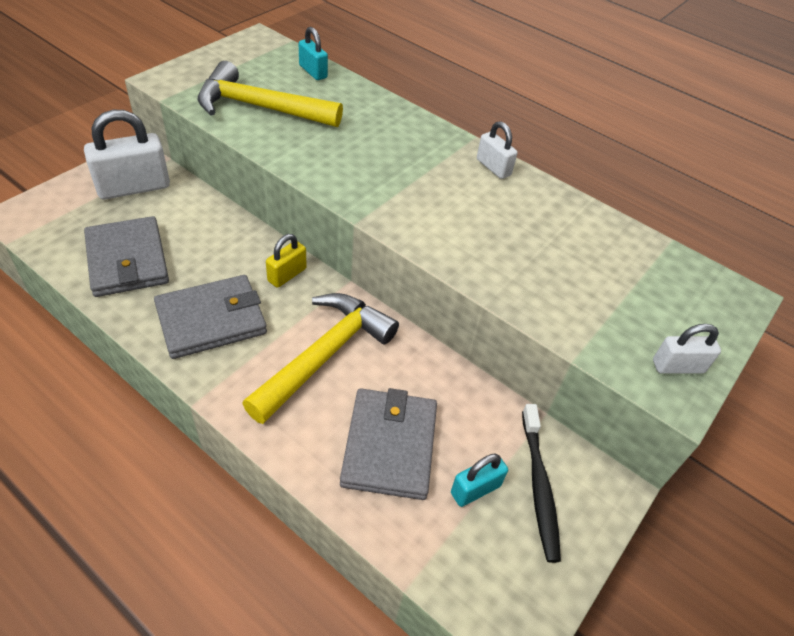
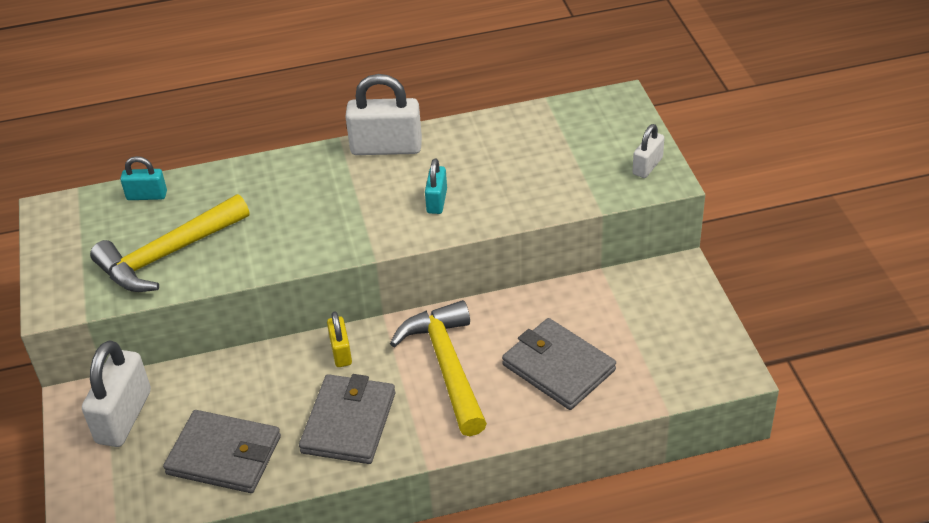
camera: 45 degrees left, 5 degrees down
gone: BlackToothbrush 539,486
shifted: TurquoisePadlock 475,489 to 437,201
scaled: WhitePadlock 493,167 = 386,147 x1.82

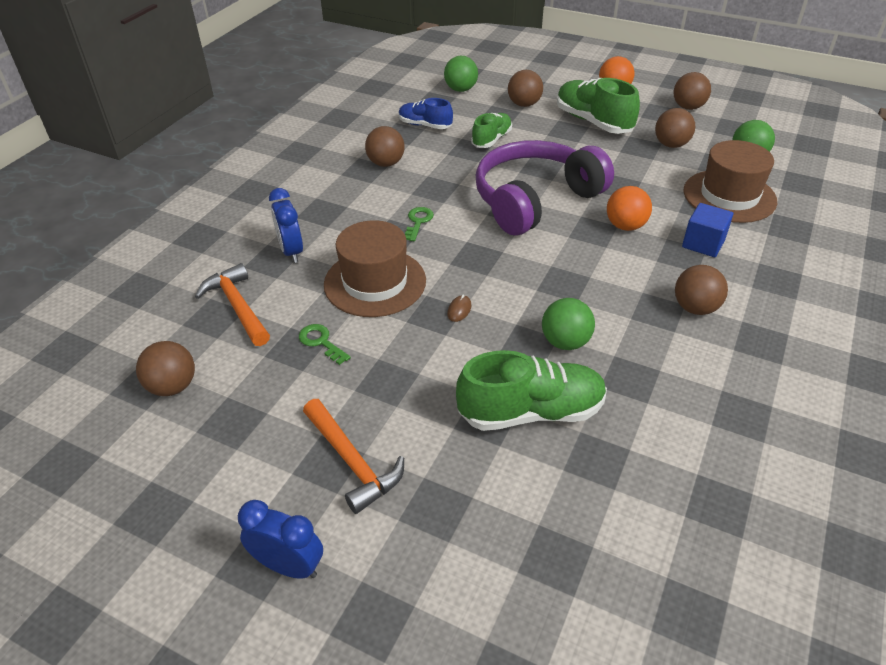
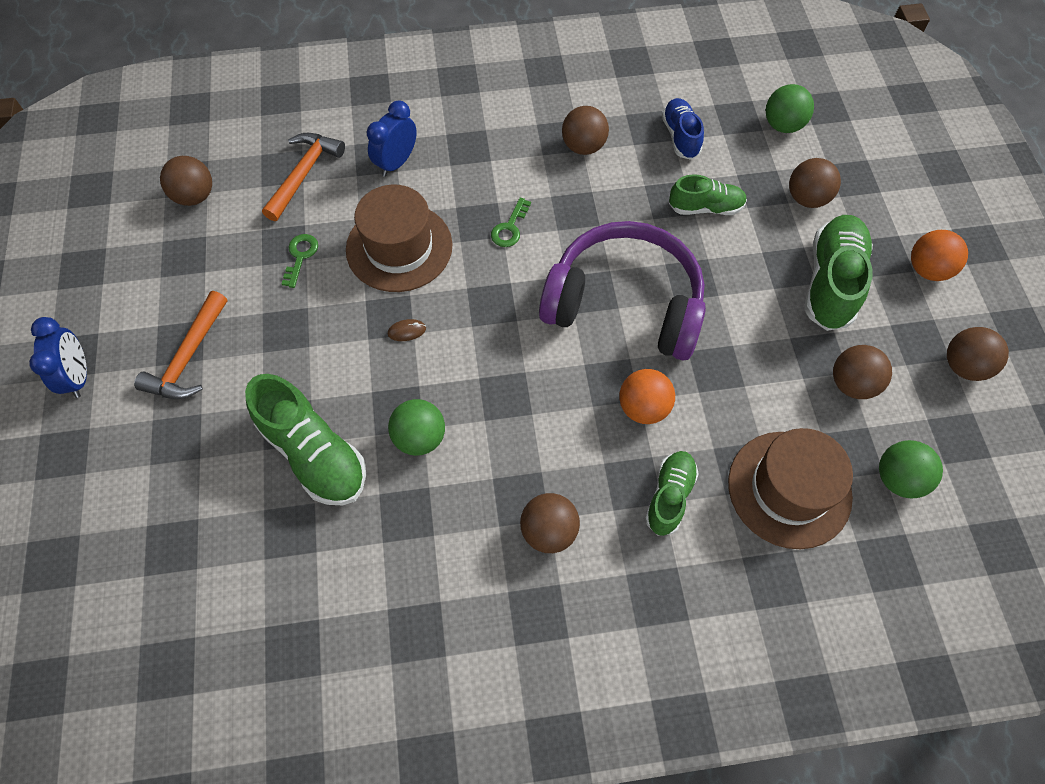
camera: 55 degrees right, 20 degrees up
swapped: BlueCube 703,243 to GreenShoe 669,496
rotated: GreenKey 418,222 = 510,228 135 degrees clockwise

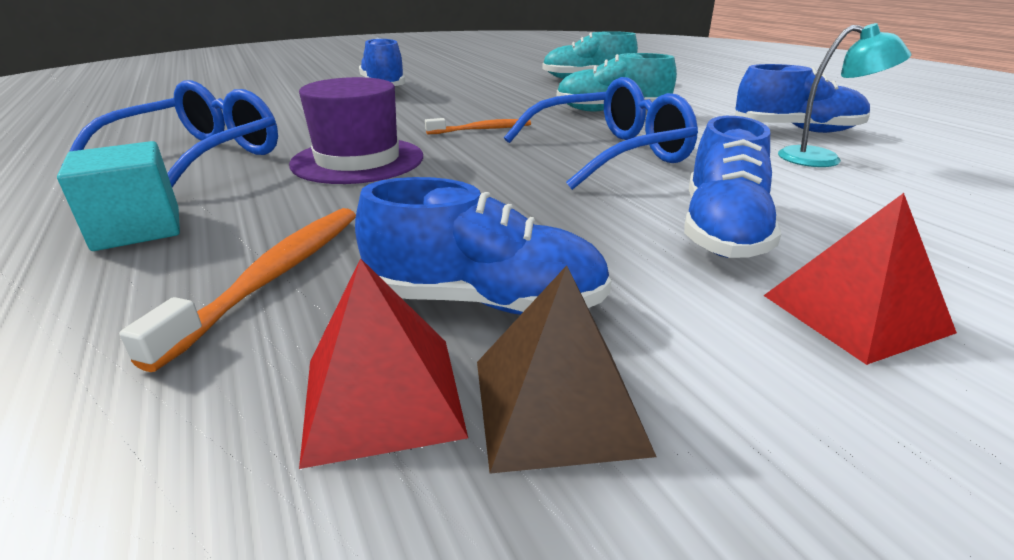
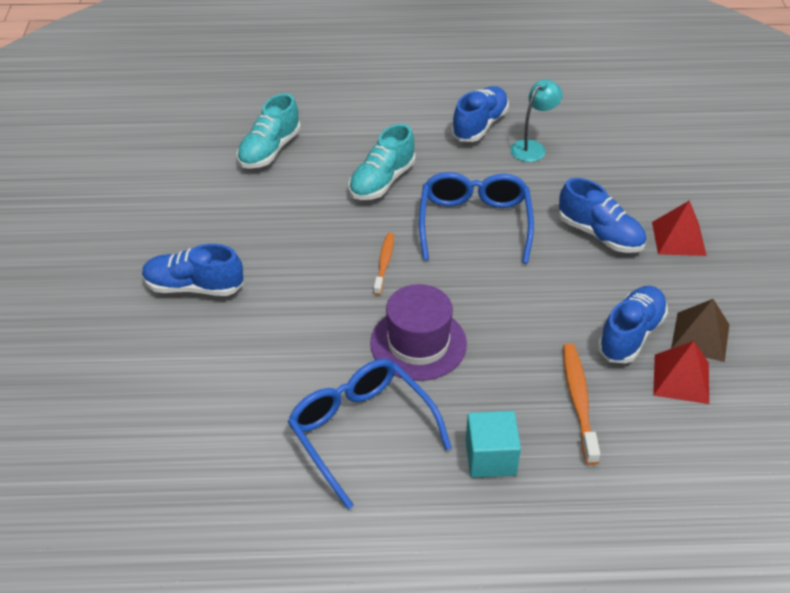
camera: 65 degrees left, 15 degrees up
rotated: OrangeToothbrush 273,277 = 578,401 45 degrees clockwise

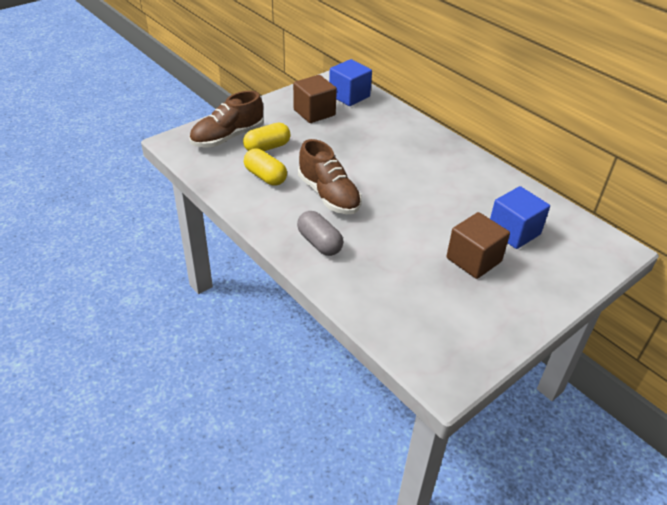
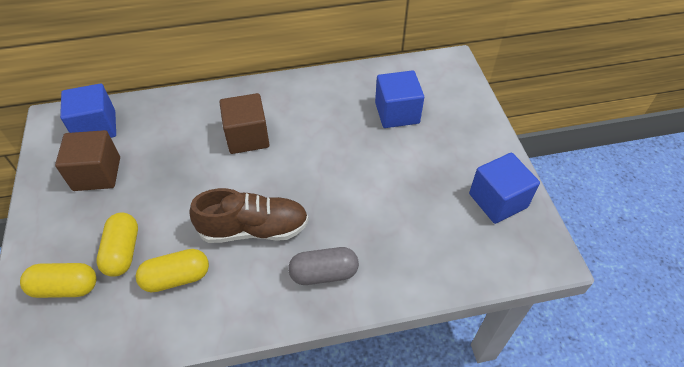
camera: 60 degrees left, 10 degrees up
new: BlueCube 498,200
shifted: BrownCube 473,260 to 247,137
swapped: BrownShoe 227,137 to YellowCapsule 65,287

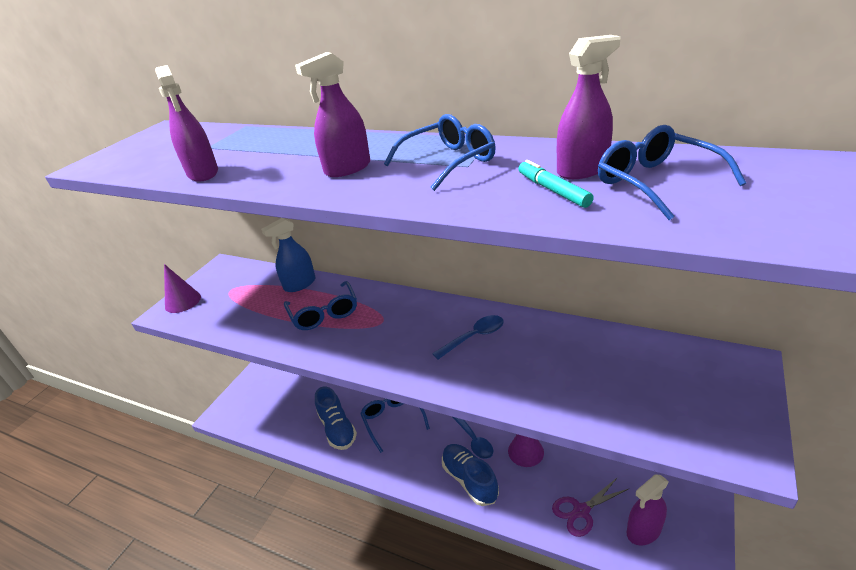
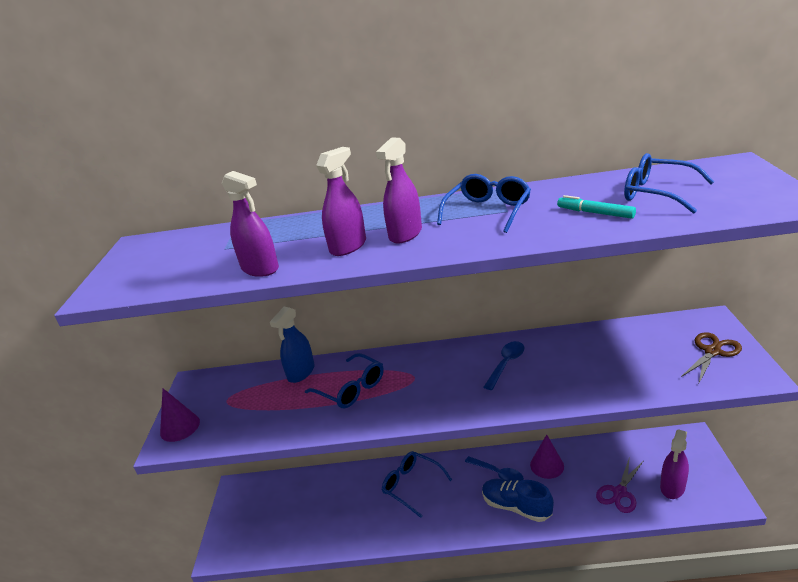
camera: 25 degrees left, 5 degrees down
gone: BlueShoe 337,429
new: BrownScissors 712,351
shifted: PurpleSprayBottle 582,170 to 348,246

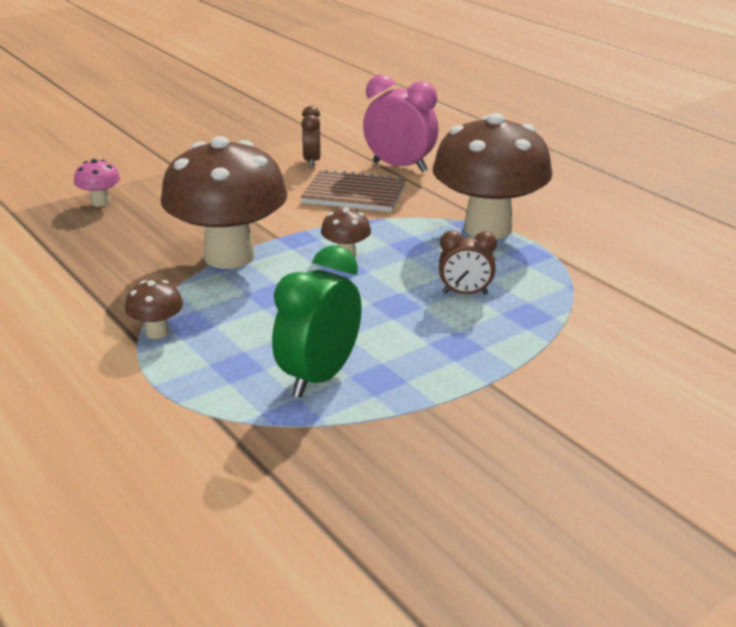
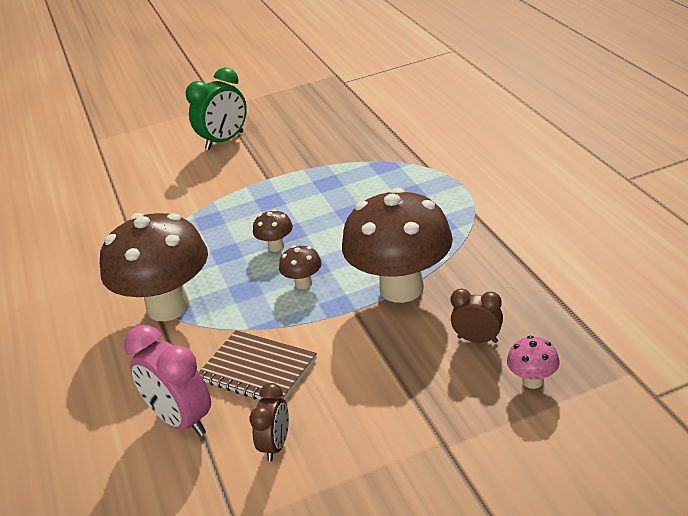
camera: 160 degrees left, 5 degrees up
shifted: BrownMushroom 157,332 to 276,246; GreenClock 319,377 to 225,141; BrownClock 465,293 to 477,339

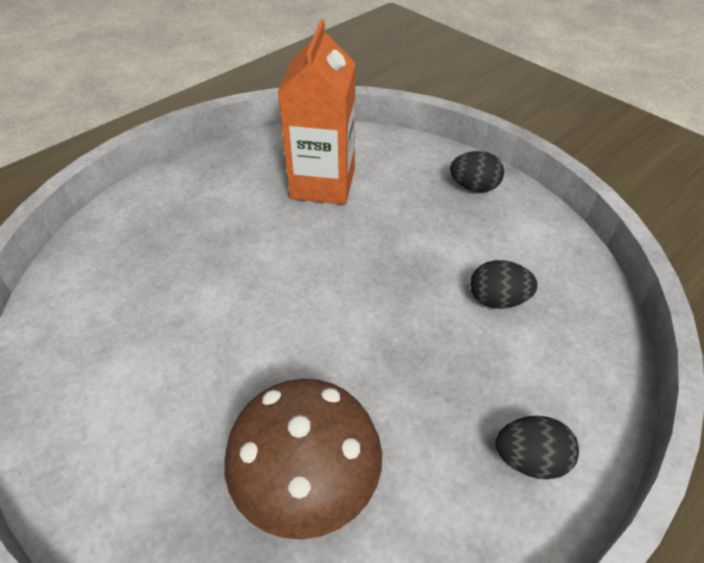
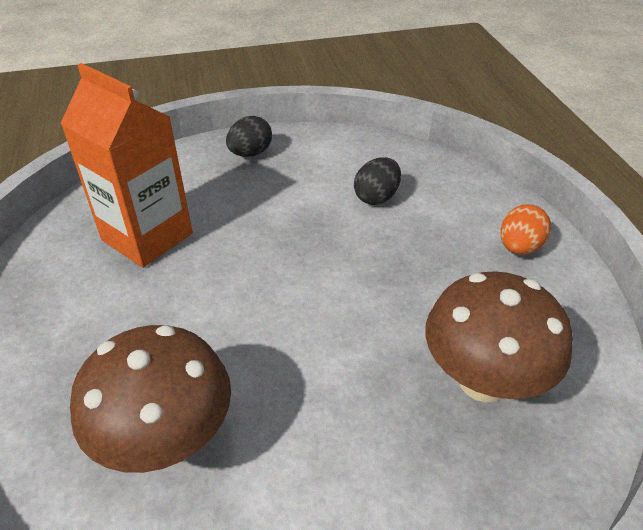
camera: 60 degrees left, 5 degrees down
new: BrownMushroom 167,440
repainted: BlackEgg 529,459 to OrangeEgg 519,247

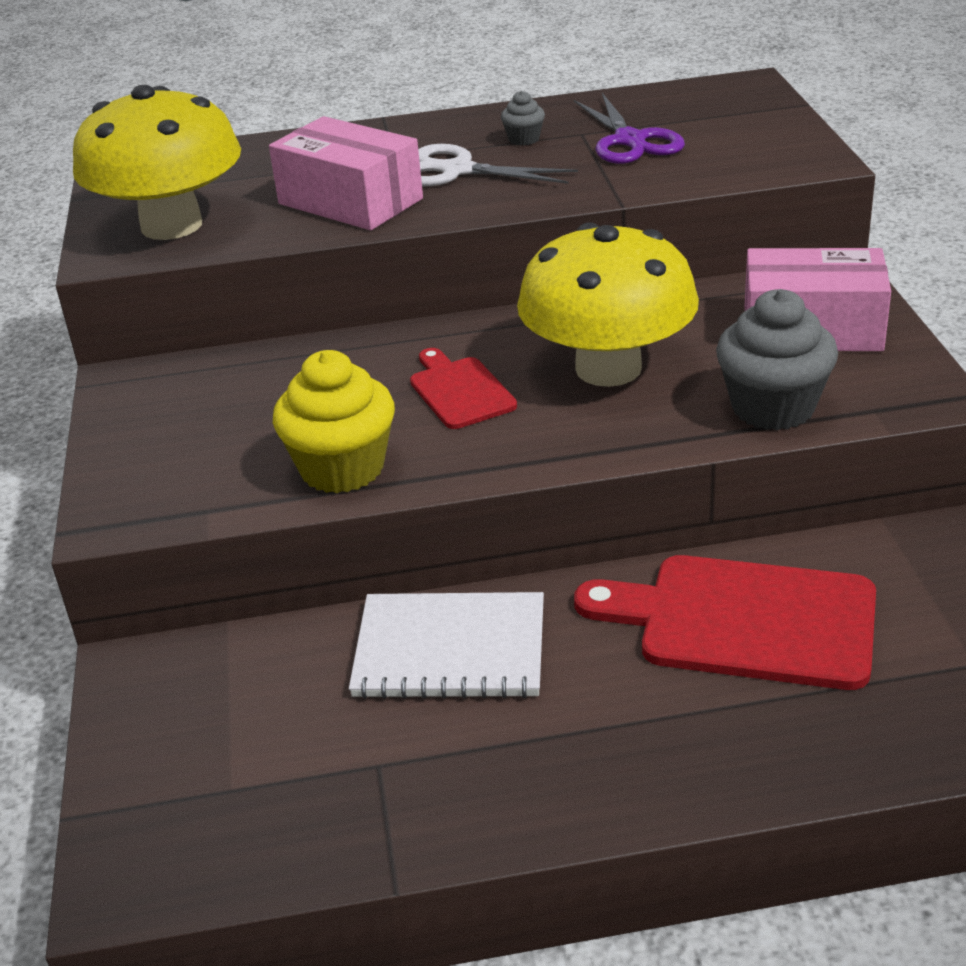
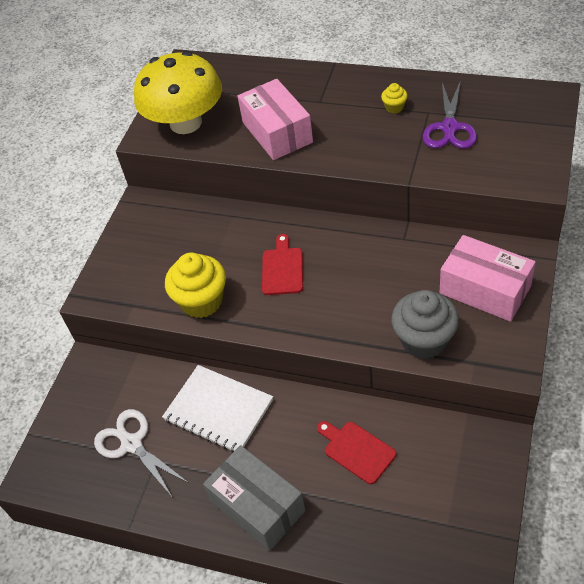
camera: 30 degrees right, 15 degrees up
gone: YellowMushroom 608,368
new: GreyBox 257,506
shifted: WhiteScissors 457,171 to 132,444
repainted: GreyCupcake 524,139 to YellowCupcake 394,107
scaled: RedCuttingBoard 744,621 = 357,450 x0.54

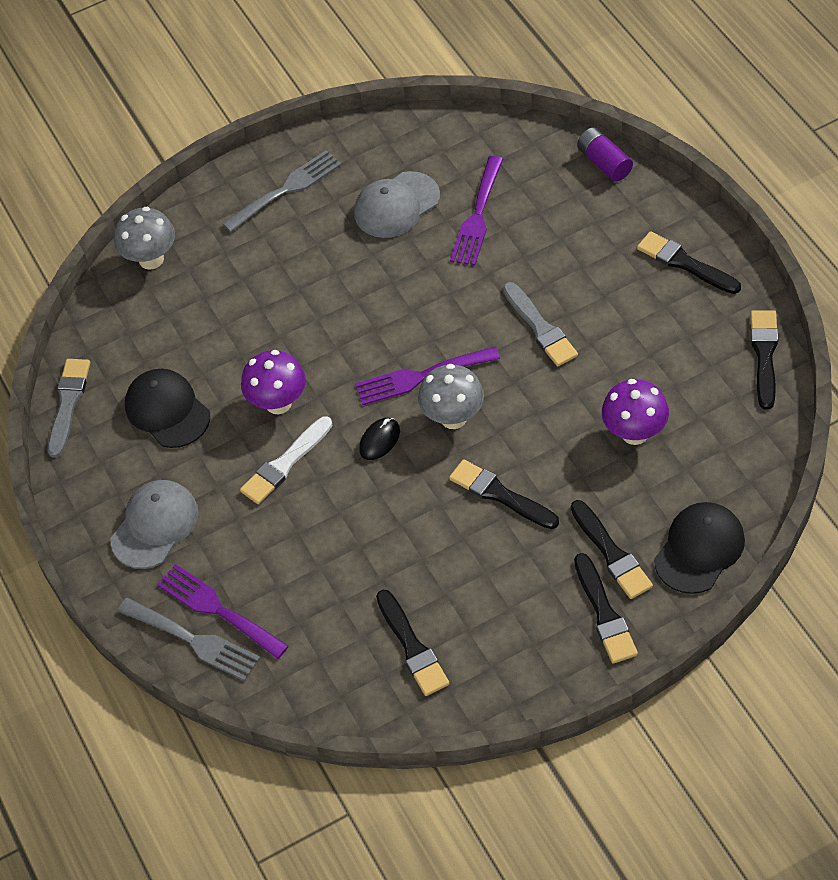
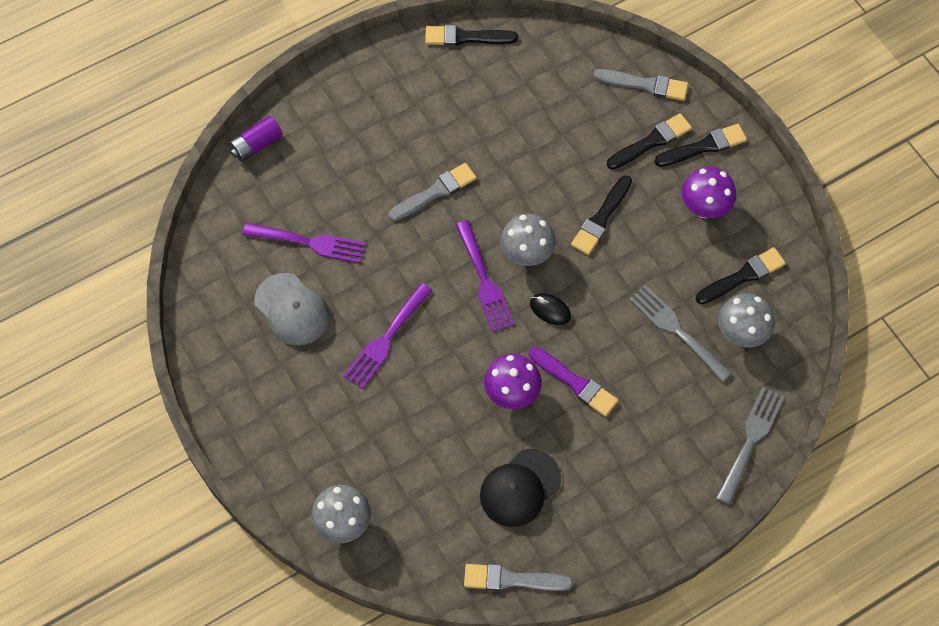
camera: 100 degrees left, 10 degrees up
gone: GreyCap 155,526; BlackBrush 685,263
new: GreyMushroom 741,334
shifted: PurpleFork 217,609 to 386,339; GreyFork 286,189 to 676,330; PurpleMushroom 635,433 to 704,208
swapped: BlackCap 699,549 to GreyBrush 645,85
repainted: WhiteBrush 285,463 to PurpleBrush 575,383

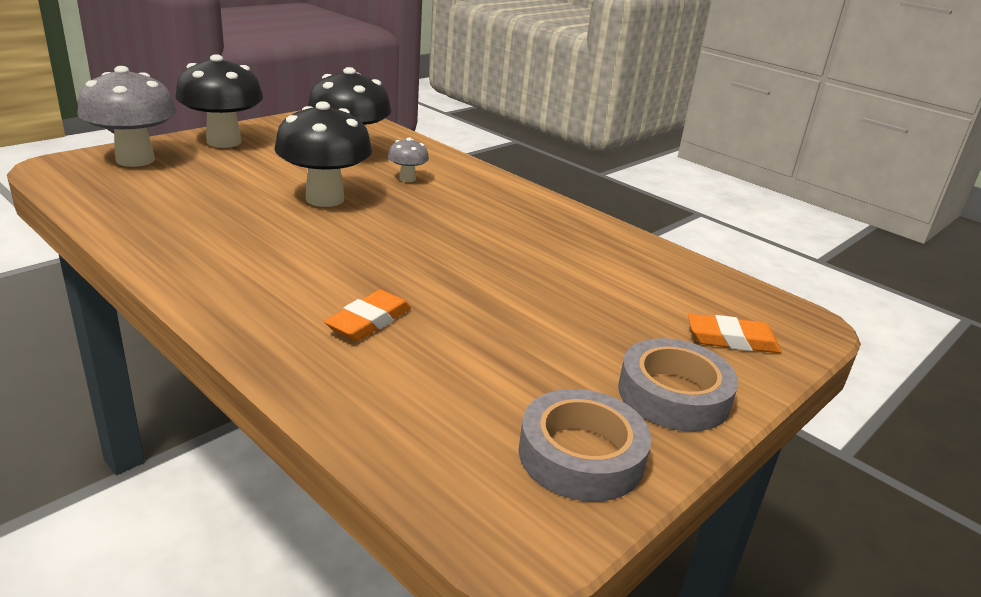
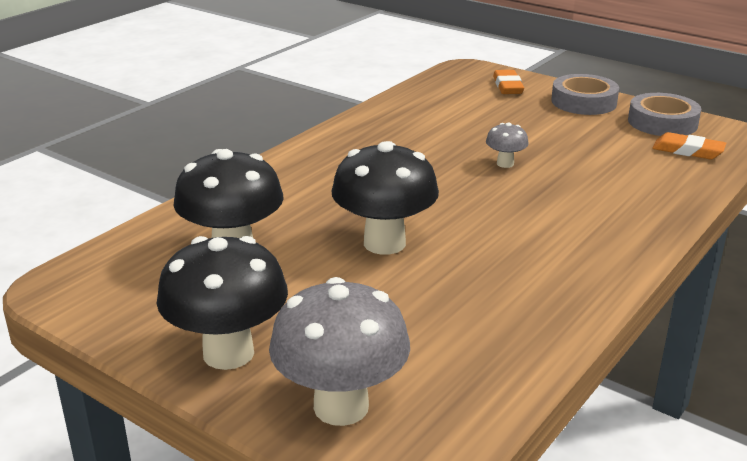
camera: 95 degrees left, 0 degrees up
shifted: OrangeEraser 369,321 to 688,151; GreyMushroom 407,179 to 505,164

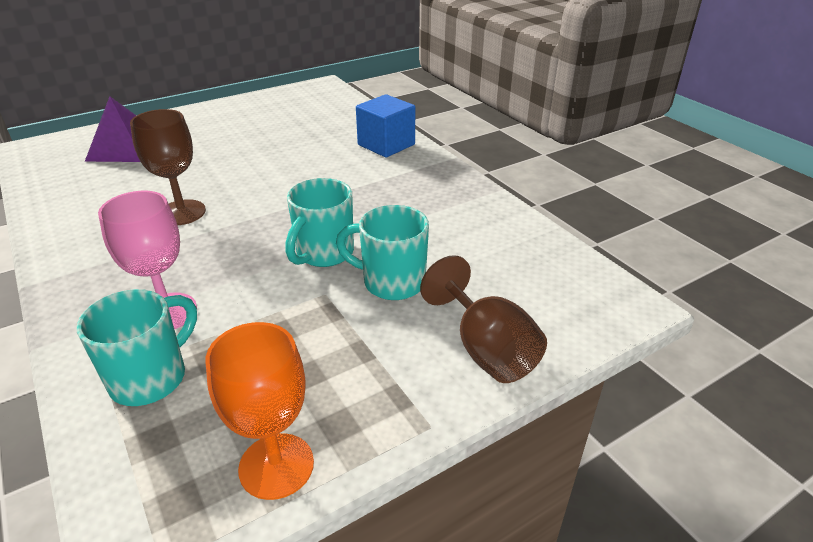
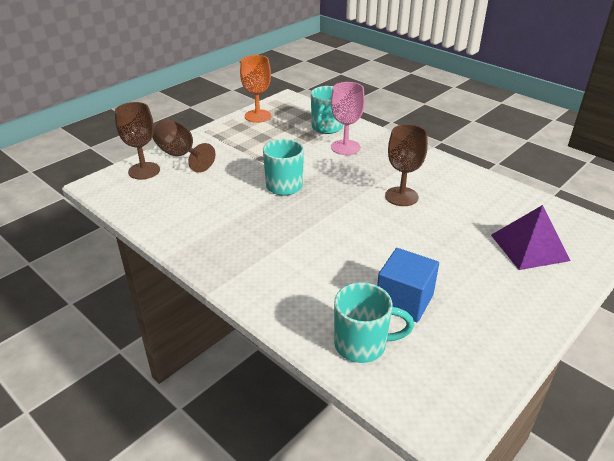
camera: 165 degrees right, 0 degrees up
new: BrownGoblet 144,171
shifted: TurquoiseMug 391,282 to 362,345; BlueCube 386,145 to 404,301

